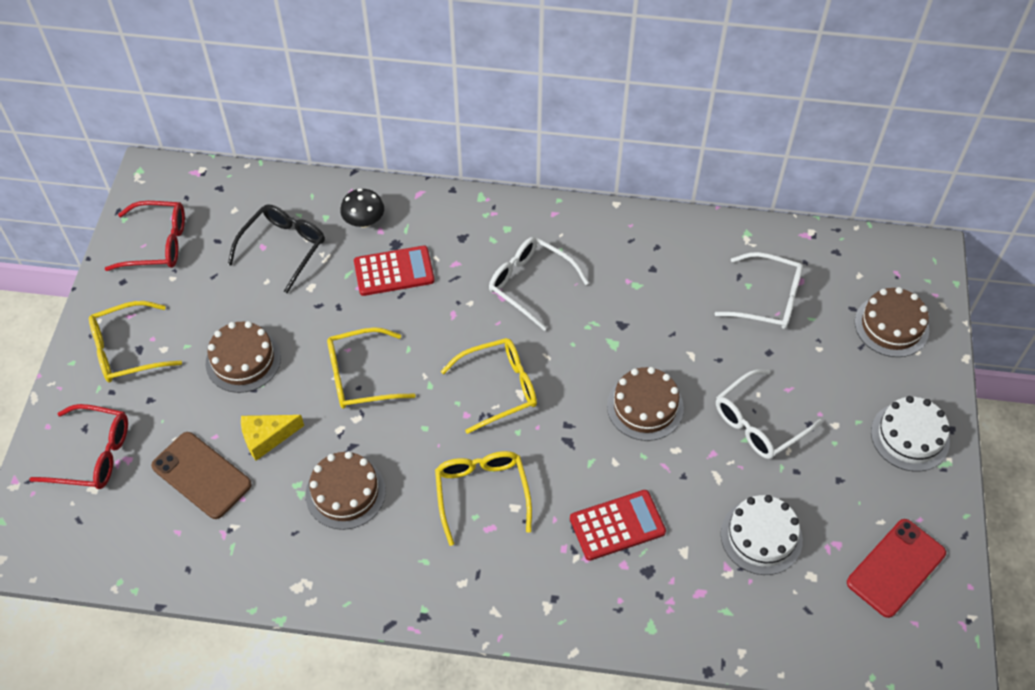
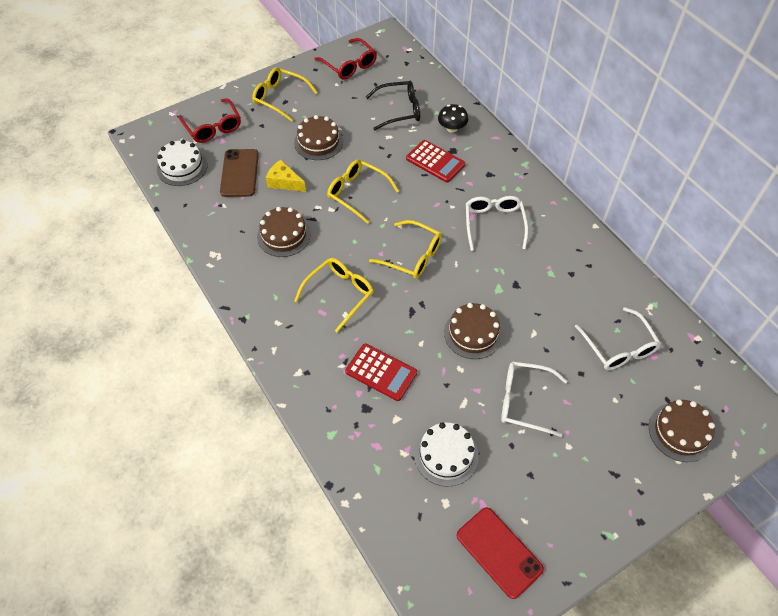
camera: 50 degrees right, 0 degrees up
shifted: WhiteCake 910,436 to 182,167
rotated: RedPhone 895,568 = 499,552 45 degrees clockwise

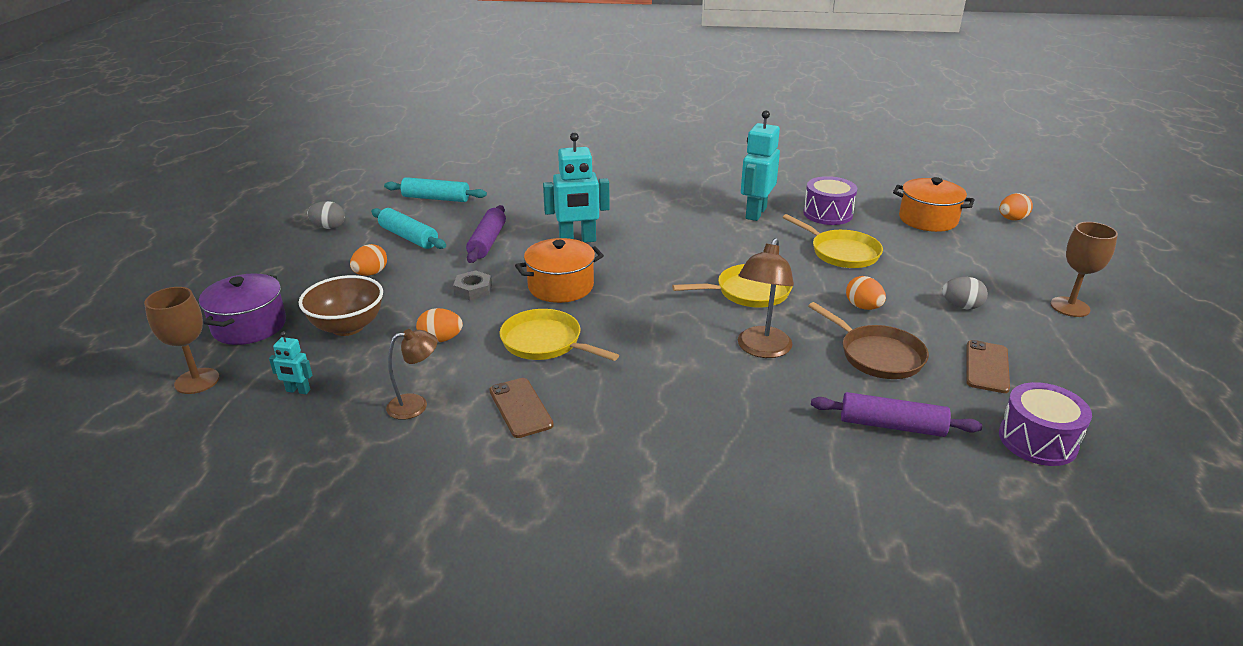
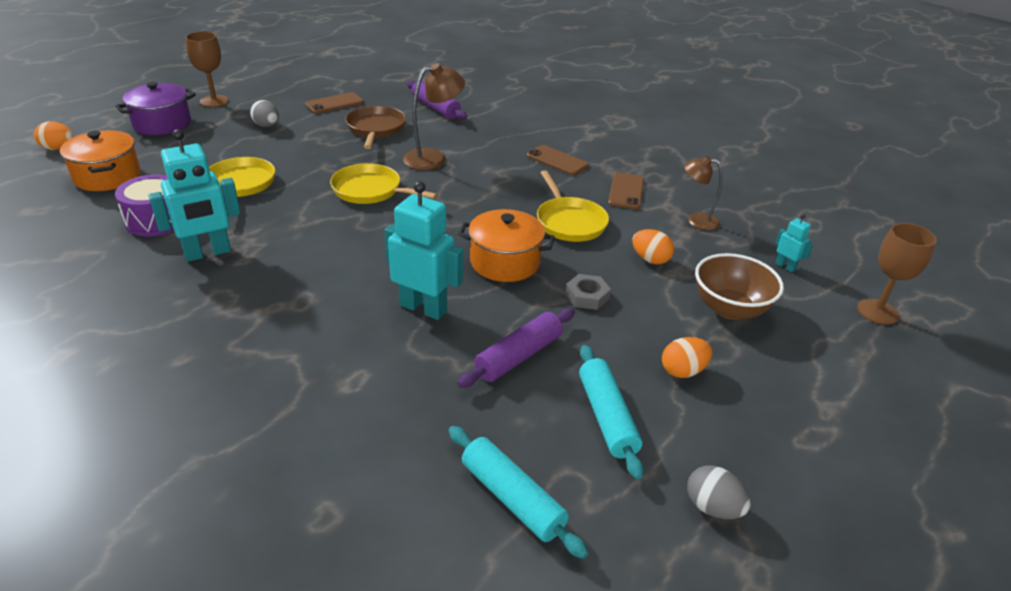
camera: 145 degrees left, 5 degrees up
gone: OrangeEgg 863,307; PurpleDrum 1037,440
new: BrownPhone 557,160
shifted: PurplePot 249,326 to 162,124

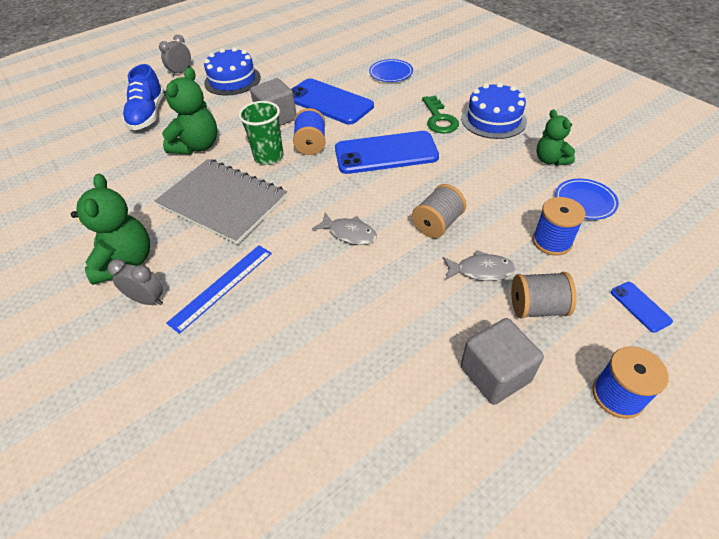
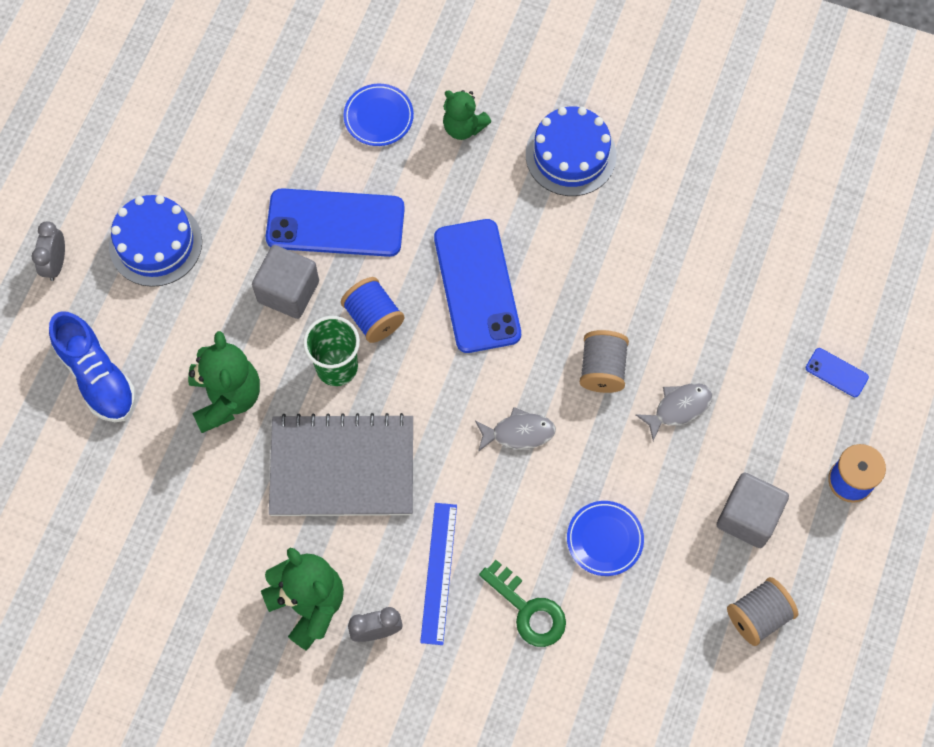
camera: 35 degrees left, 20 degrees up
gone: BlueSpool 552,241
shifted: GreenKey 439,119 to 528,610; GreySpool 537,307 to 758,616; GreenTeddyBear 550,160 to 463,127; BluePlate 584,201 to 604,539
rotated: BluePhone 386,153 = 477,286 60 degrees counterclockwise

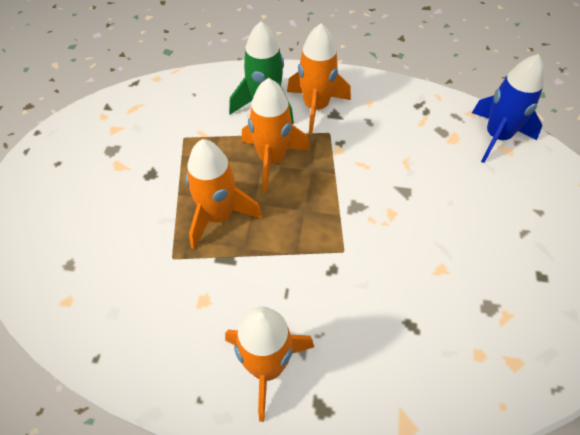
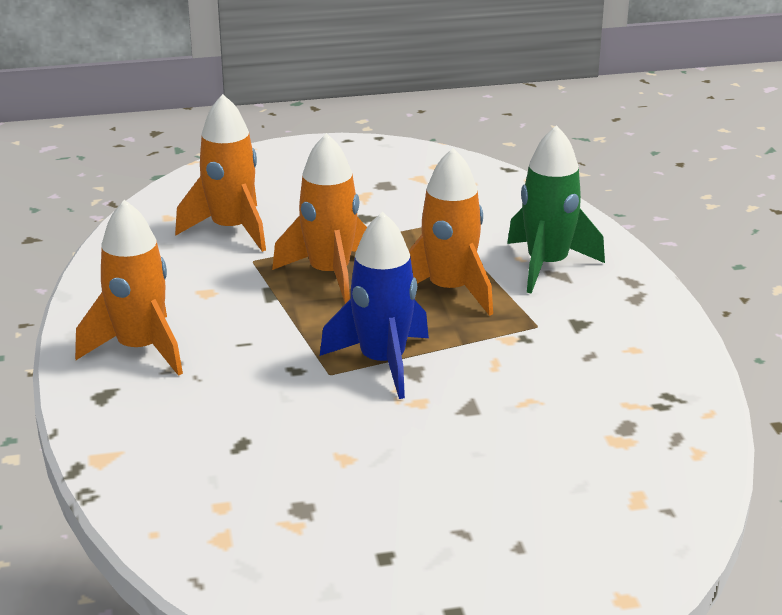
camera: 70 degrees right, 25 degrees down
shifted: OrangeRocket 316,107 to 231,230; BlueRocket 497,137 to 382,362

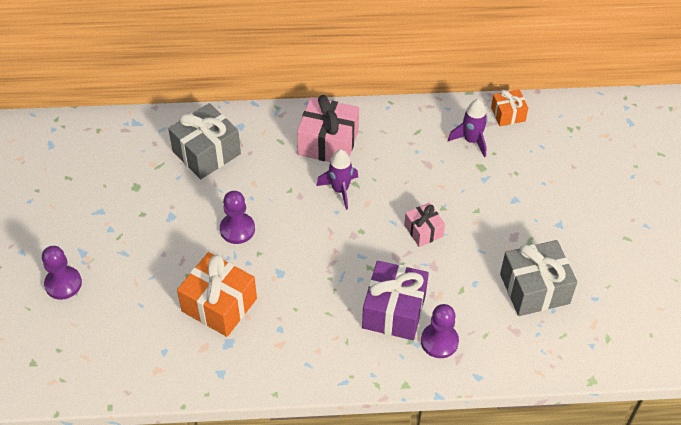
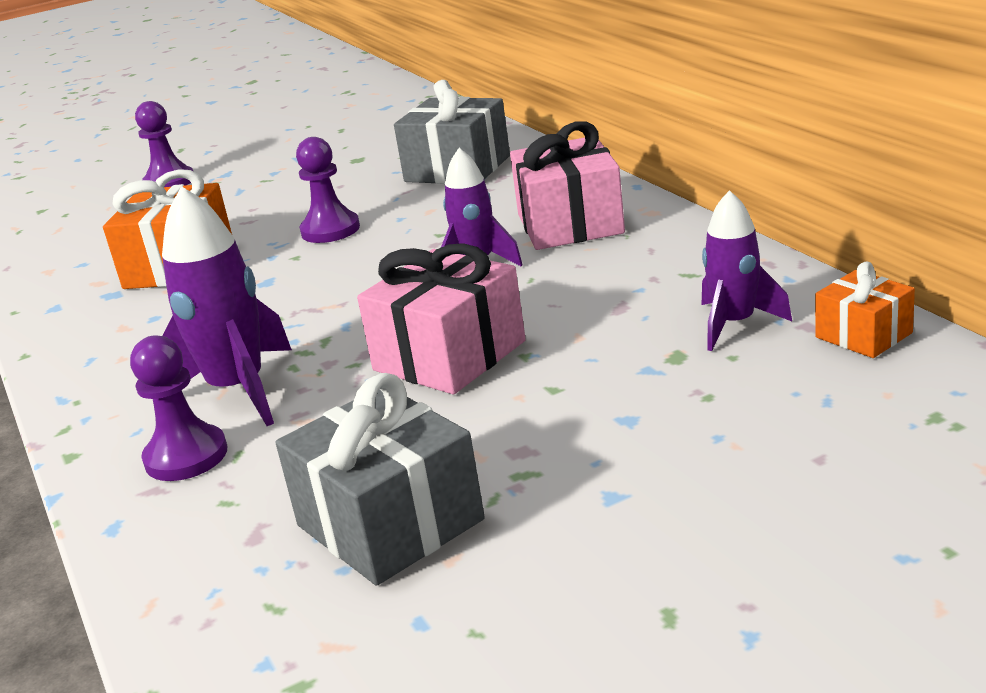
camera: 70 degrees right, 25 degrees down
swapped: PurpleGift 394,311 to PurpleRocket 238,390
scaled: PinkGift 423,231 = 449,356 x1.77

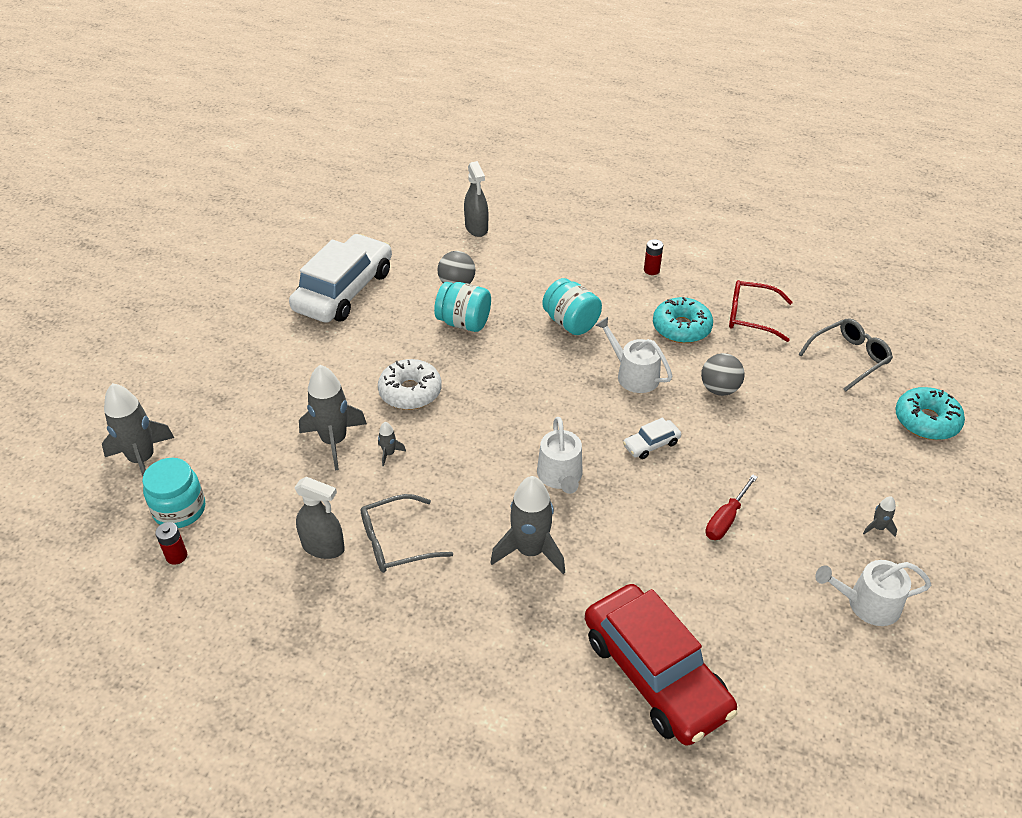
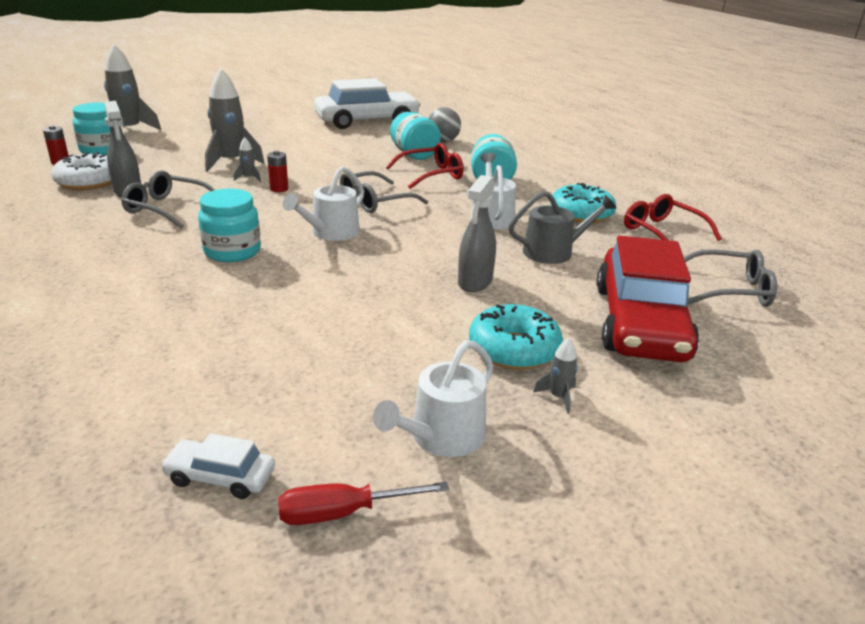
camera: 40 degrees right, 15 degrees down
new: GreyGlasses 375,201; RedGlasses 432,175
shifted: WhiteDonut 410,392 to 88,182; GreySprayBottle 476,228 to 475,282; RedCar 655,674 to 640,322; WhiteCar 651,444 to 220,477; RedBattery 651,270 to 279,189; RedScrewdriver 726,519 to 343,513; TurquoiseDonut 926,421 to 514,349
swapped: GreyRocket 530,551 to TurquoiseJar 232,251; GreyBall 719,389 to GreyWateringCan 553,252
rotated: WhiteWateringCan 867,604 = 441,437 90 degrees counterclockwise

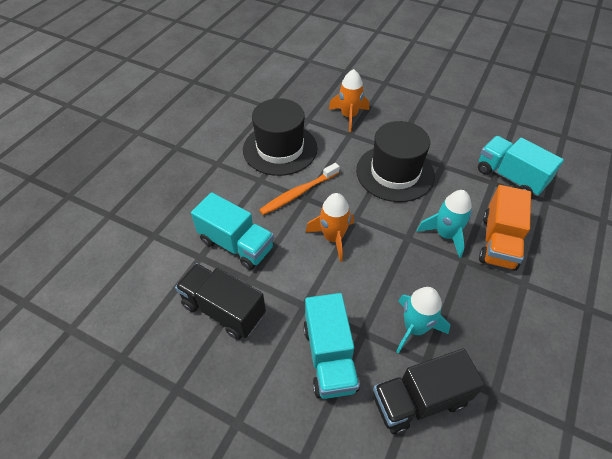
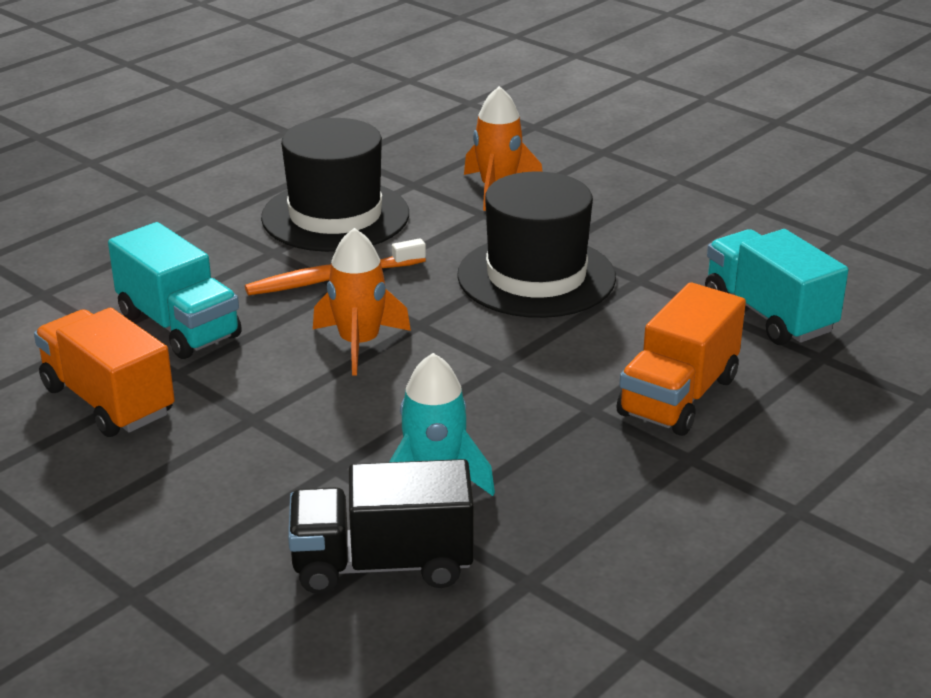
camera: 15 degrees right, 20 degrees down
gone: TurquoiseTruck 329,357; TurquoiseRocket 445,235
repainted: BlackTruck 223,310 to OrangeTruck 108,401

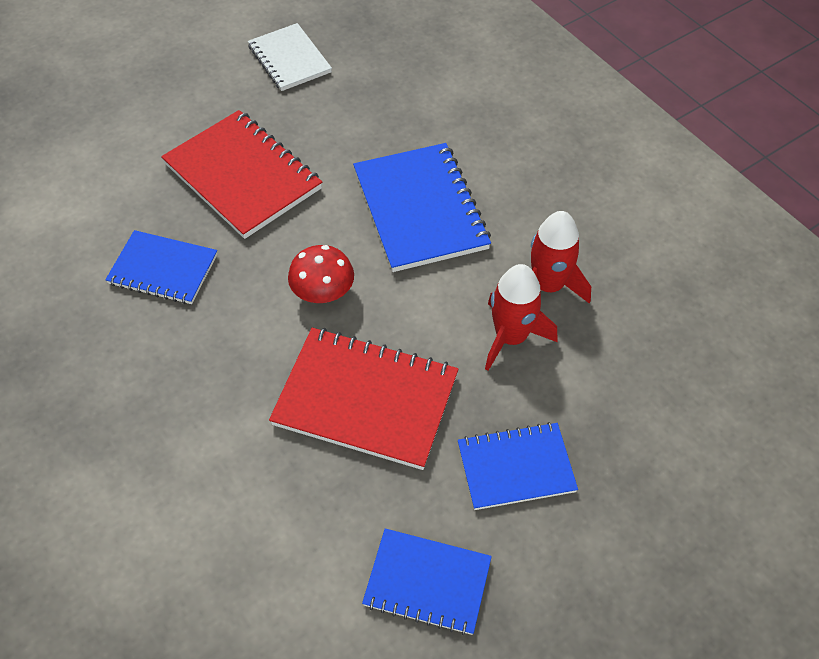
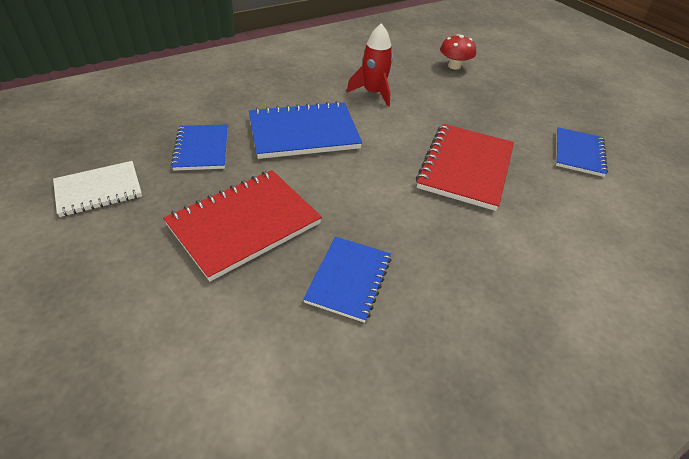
camera: 90 degrees left, 10 degrees down
gone: RedRocket 510,337
shifted: RedMushroom 323,293 to 454,66; BlueNotebook 516,467 to 202,149

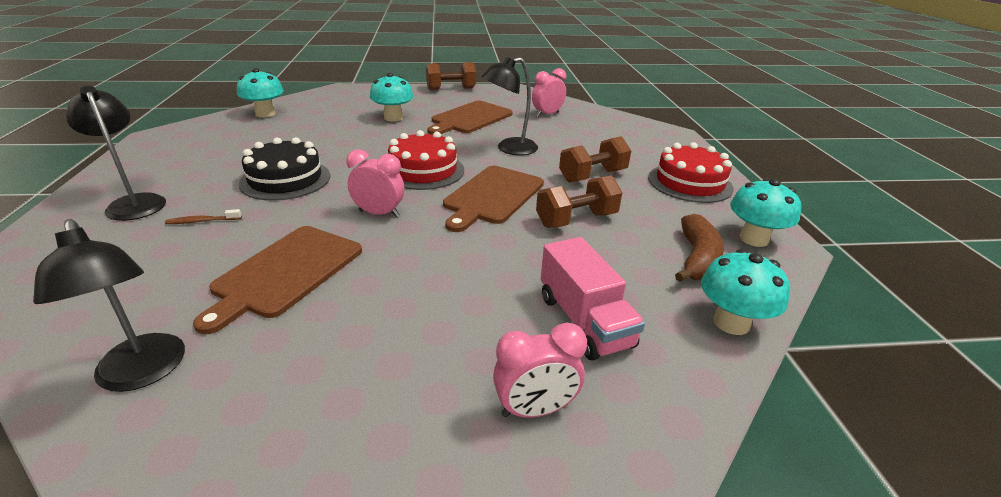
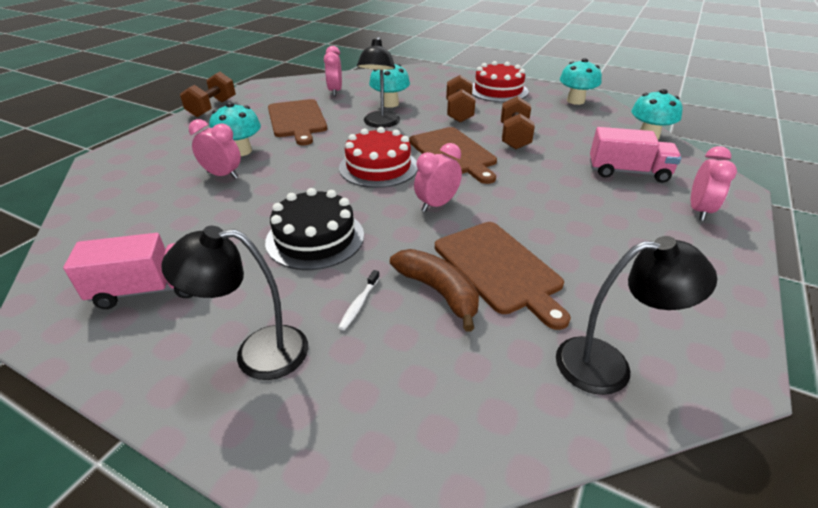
camera: 55 degrees left, 5 degrees up
new: PinkTruck 150,289; PinkClock 223,175
shifted: TurquoiseMushroom 265,114 to 390,104; BrownBanana 697,259 to 438,292
repainted: BrownToothbrush 202,221 to WhiteToothbrush 359,304

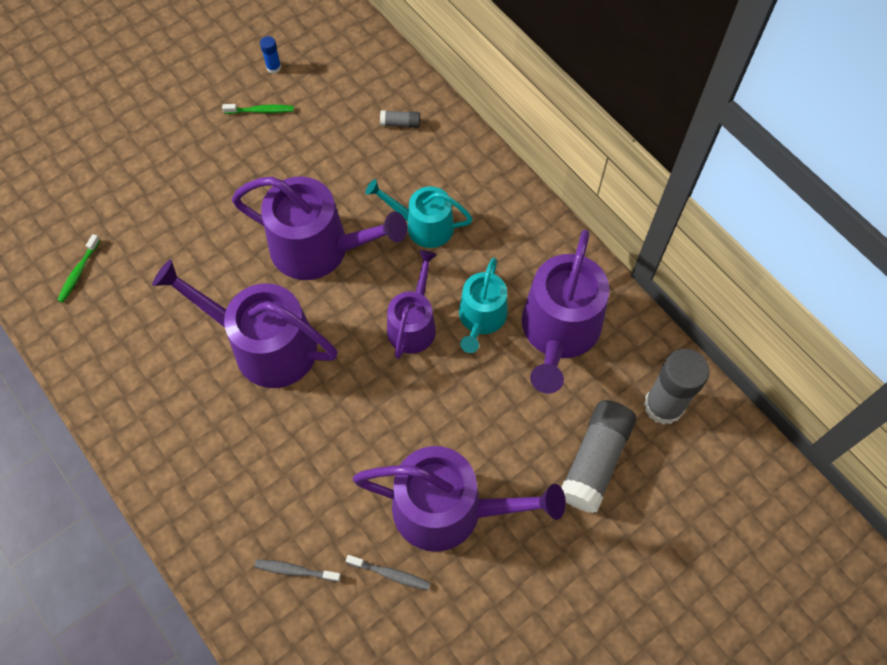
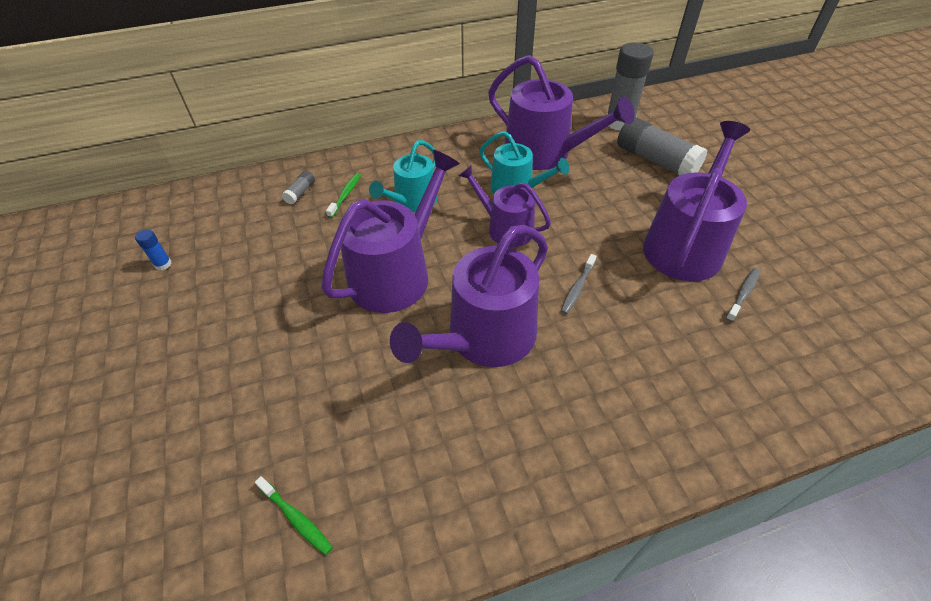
camera: 70 degrees left, 15 degrees down
shifted: GreenToothbrush 261,111 to 345,195; GreyToothbrush 295,570 to 577,288

